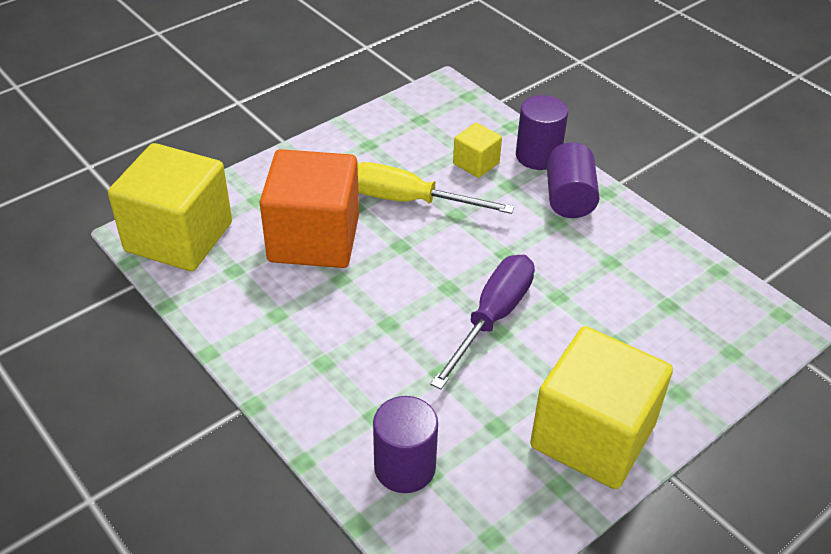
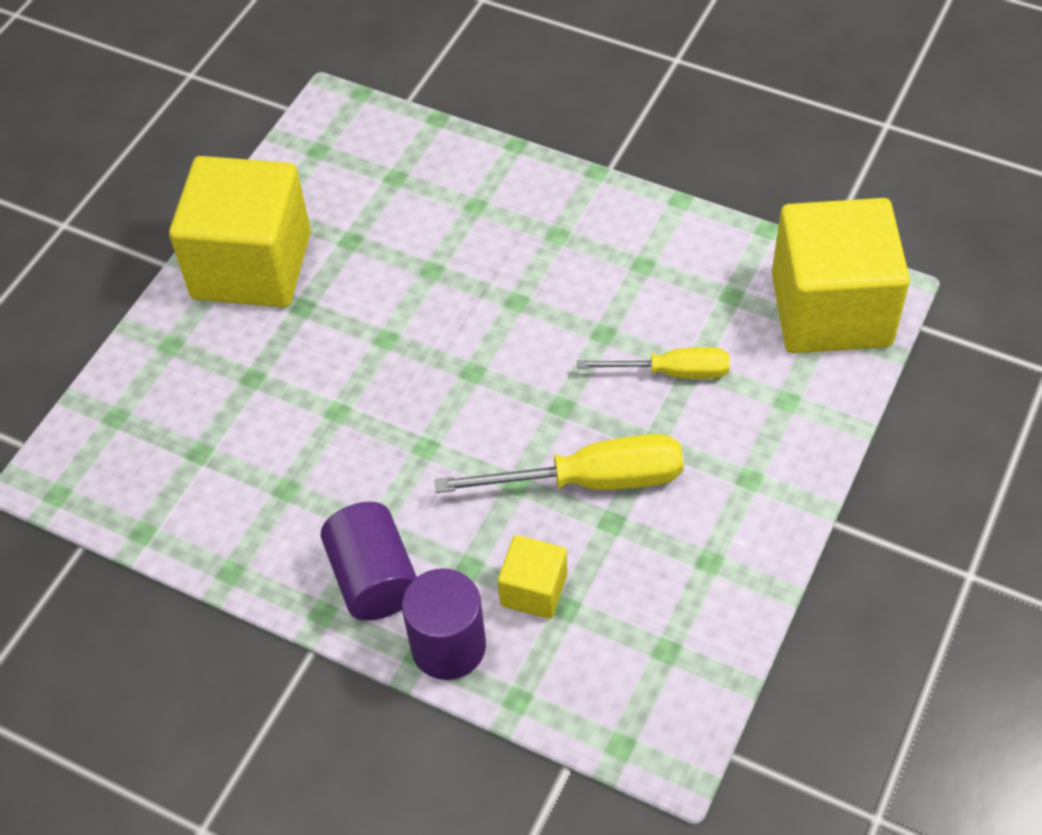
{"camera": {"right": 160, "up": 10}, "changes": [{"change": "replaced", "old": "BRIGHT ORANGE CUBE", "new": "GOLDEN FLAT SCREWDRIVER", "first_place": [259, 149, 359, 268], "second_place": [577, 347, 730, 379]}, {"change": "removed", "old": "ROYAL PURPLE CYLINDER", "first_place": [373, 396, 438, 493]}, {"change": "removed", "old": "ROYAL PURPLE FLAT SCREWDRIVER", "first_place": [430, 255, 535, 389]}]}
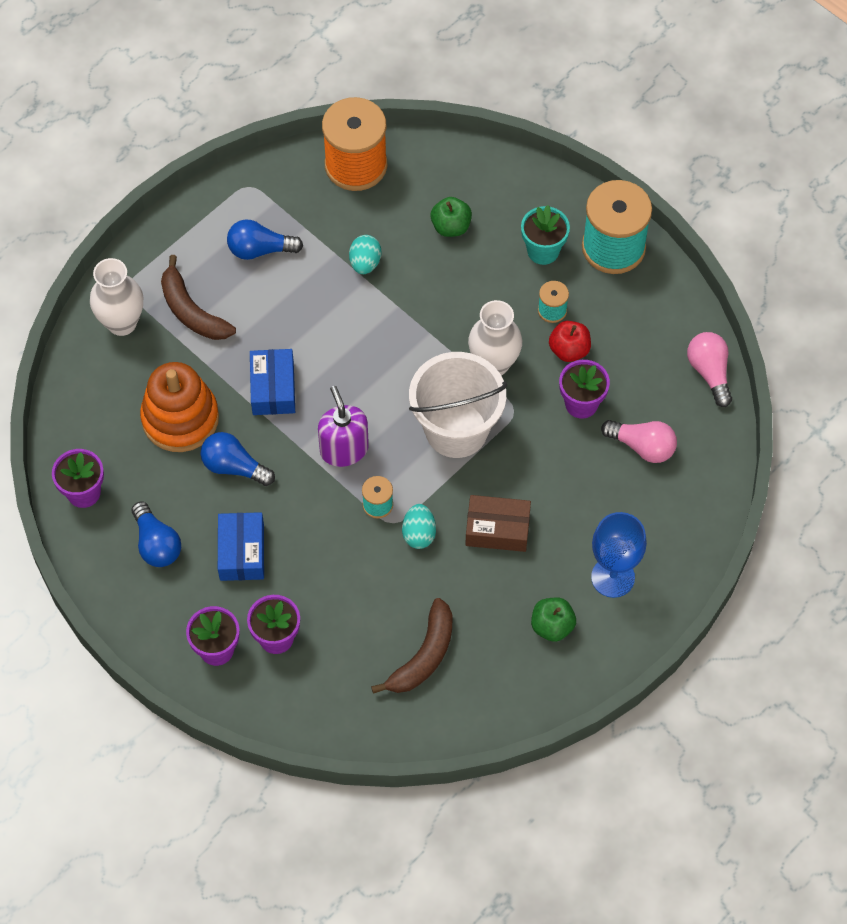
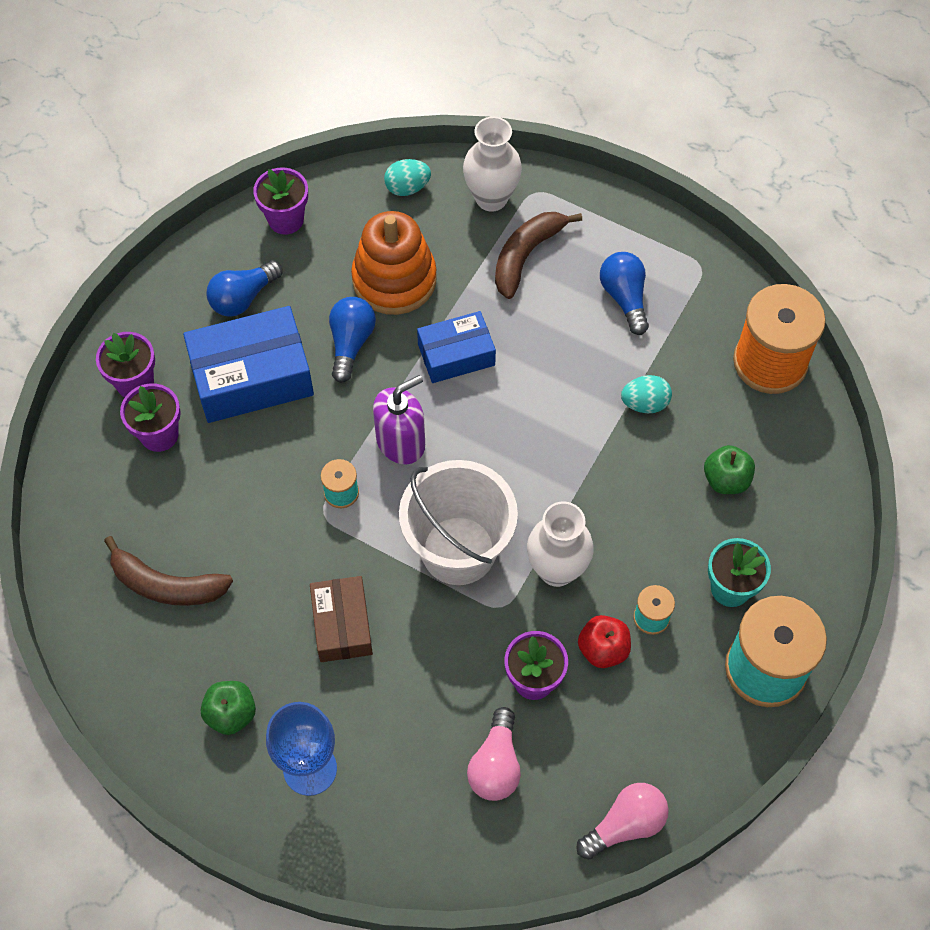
{"camera": {"right": 75, "up": 0}, "changes": [{"change": "resized", "old": "ROYAL BLUE BOX", "first_place": [218, 512, 264, 581], "second_place": [183, 306, 314, 423], "factor": 1.62}, {"change": "moved", "old": "TEAL TOY EGG", "first_place": [402, 504, 436, 549], "second_place": [384, 159, 431, 196]}]}
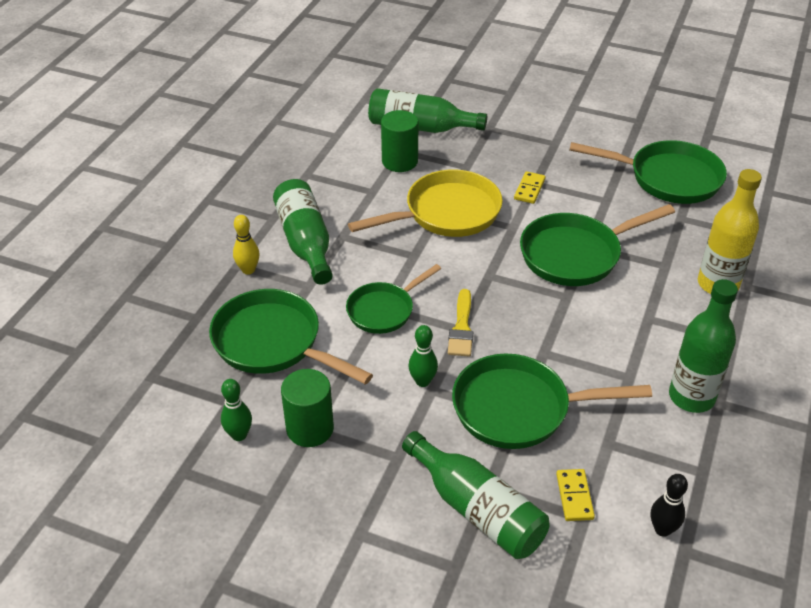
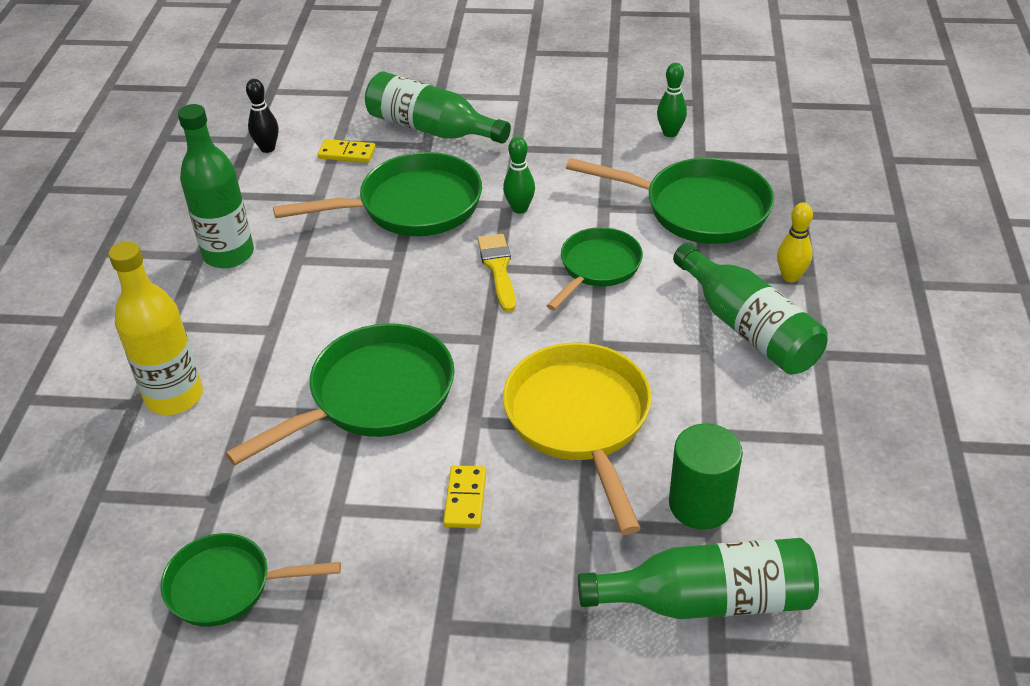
{"camera": {"right": 165, "up": 0}, "changes": [{"change": "resized", "old": "GREEN SKILLET", "first_place": [569, 140, 727, 204], "second_place": [160, 533, 341, 627], "factor": 0.63}, {"change": "turned", "old": "GOLDEN DOMINO", "first_place": [556, 469, 595, 521], "second_place": [318, 139, 376, 163], "degrees": -60}, {"change": "turned", "old": "GOLDEN SKILLET", "first_place": [348, 169, 503, 237], "second_place": [503, 343, 651, 535], "degrees": 120}, {"change": "removed", "old": "GREEN CYLINDER", "first_place": [281, 369, 334, 447]}]}
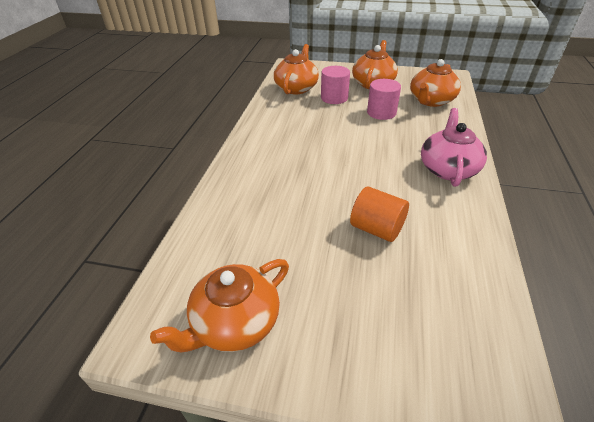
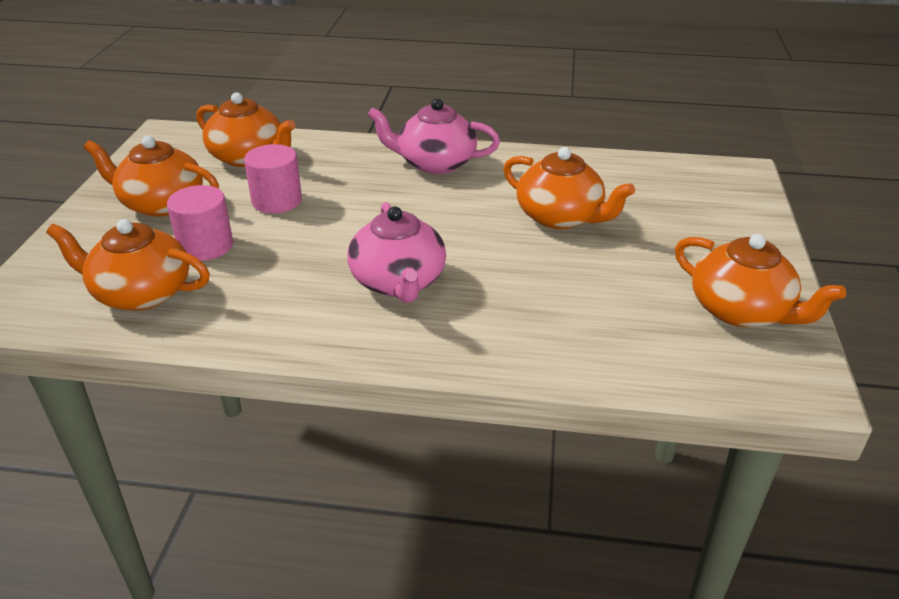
{"camera": {"right": -95, "up": -5}, "changes": [{"change": "added", "new": "PINK TEAPOT", "second_place": [347, 202, 446, 303]}, {"change": "replaced", "old": "BRIGHT ORANGE CYLINDER", "new": "BRIGHT ORANGE TEAPOT", "first_place": [350, 186, 409, 242], "second_place": [503, 147, 635, 229]}]}
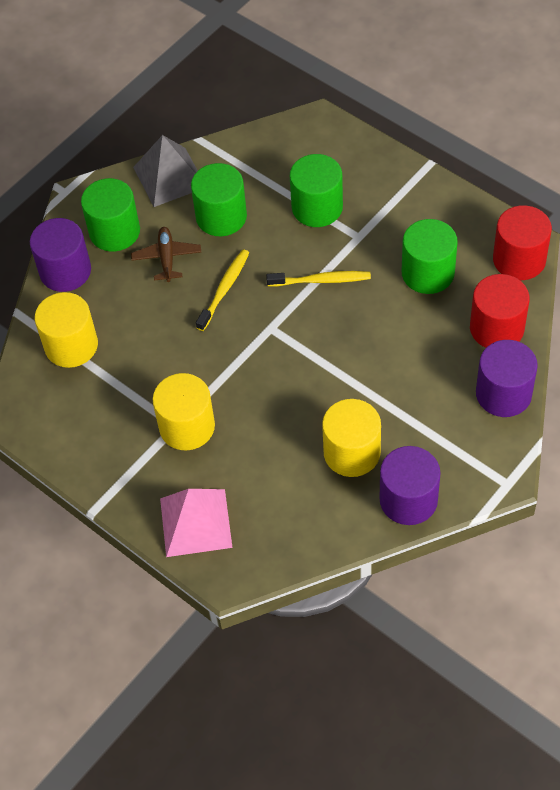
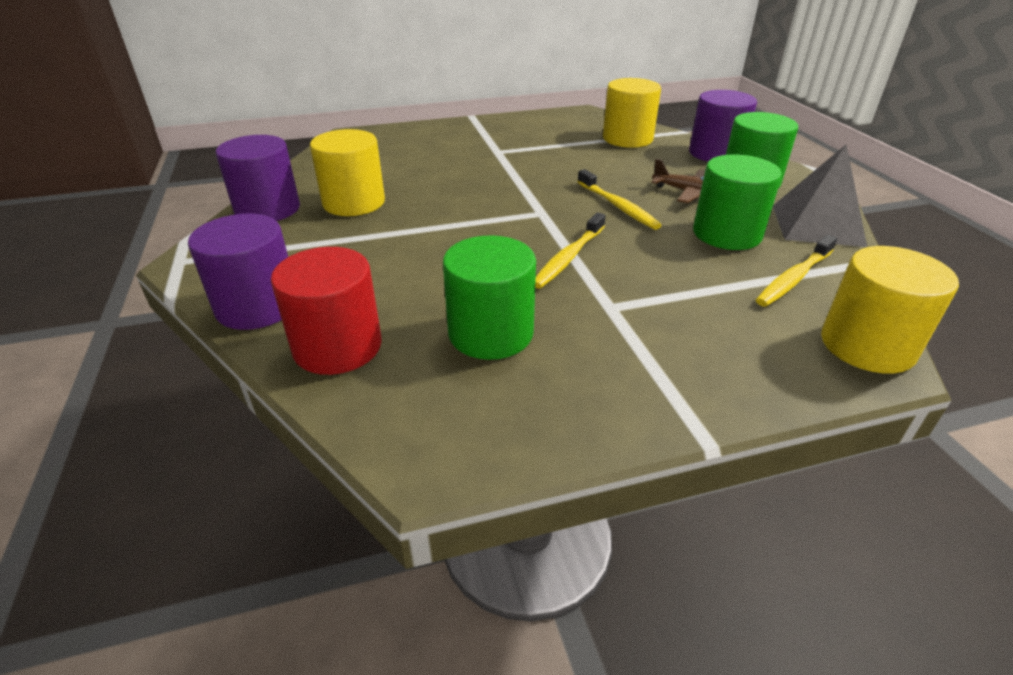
{"camera": {"right": 120, "up": -20}, "changes": [{"change": "added", "new": "GOLDEN TOOTHBRUSH", "second_place": [756, 235, 837, 307]}, {"change": "moved", "old": "GOLDEN CYLINDER", "first_place": [152, 373, 215, 450], "second_place": [821, 246, 959, 374]}, {"change": "removed", "old": "PINK PYRAMID", "first_place": [160, 489, 233, 557]}, {"change": "removed", "old": "GREEN CYLINDER", "first_place": [290, 154, 343, 227]}, {"change": "removed", "old": "RED CYLINDER", "first_place": [493, 205, 552, 280]}]}
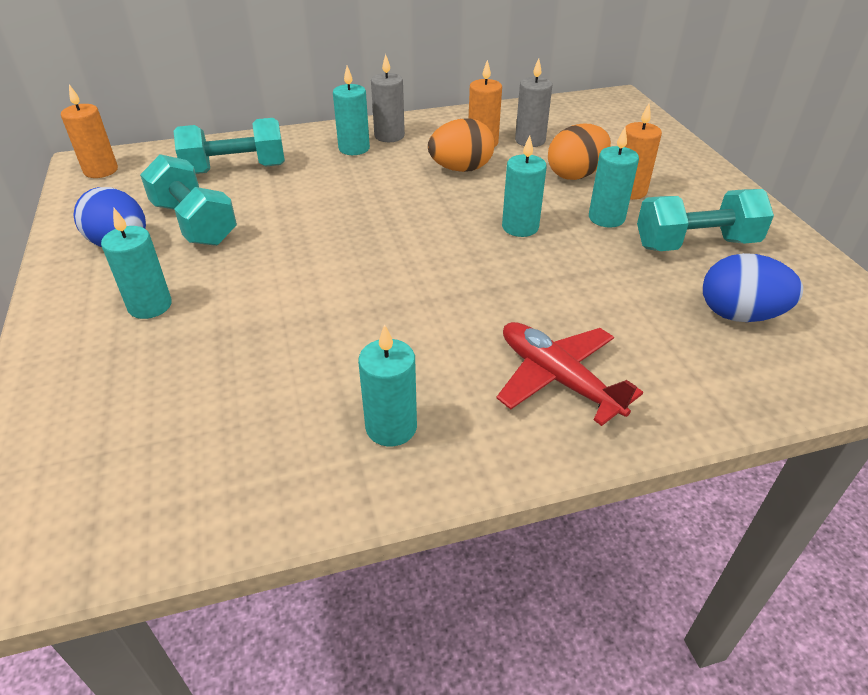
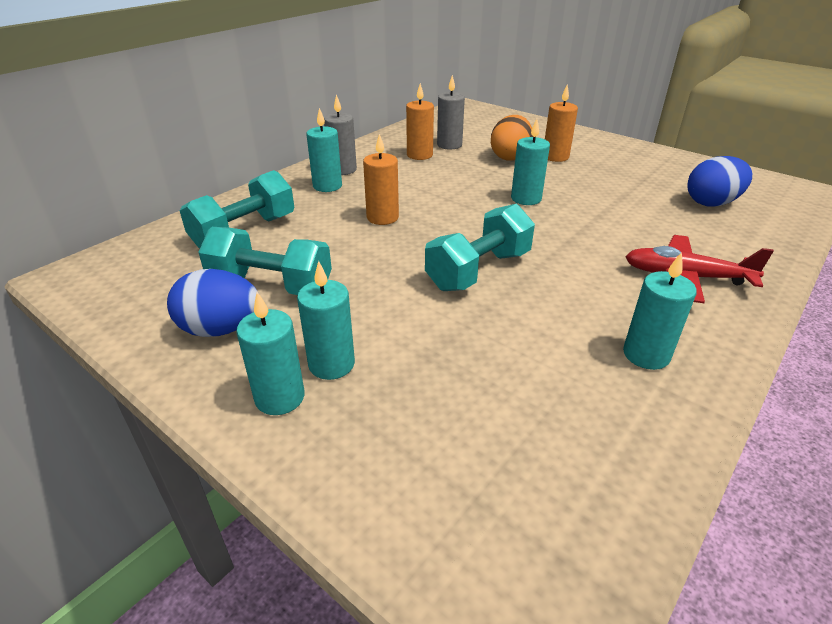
{"camera": {"right": -35, "up": -5}, "changes": [{"change": "moved", "old": "TEAL WAX CANDLE", "first_place": [589, 128, 639, 228], "second_place": [236, 292, 305, 415]}, {"change": "moved", "old": "BRIGHT ORANGE WAX CANDLE", "first_place": [61, 84, 118, 178], "second_place": [363, 134, 399, 225]}, {"change": "moved", "old": "TEAL DUMBBELL", "first_place": [637, 189, 774, 251], "second_place": [425, 204, 535, 291]}, {"change": "removed", "old": "BRIGHT ORANGE TOY EGG", "first_place": [428, 118, 495, 172]}]}
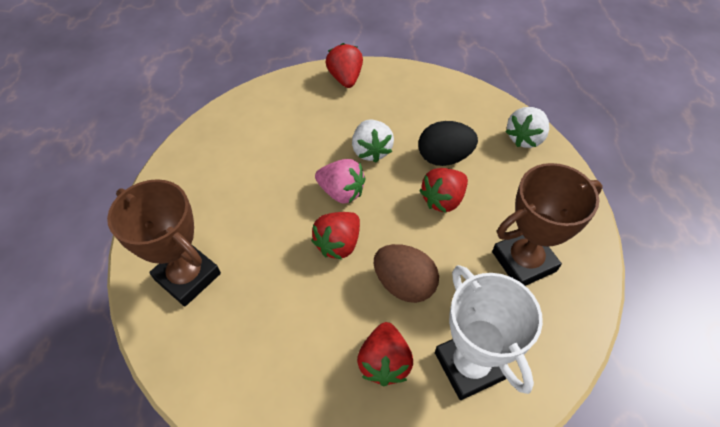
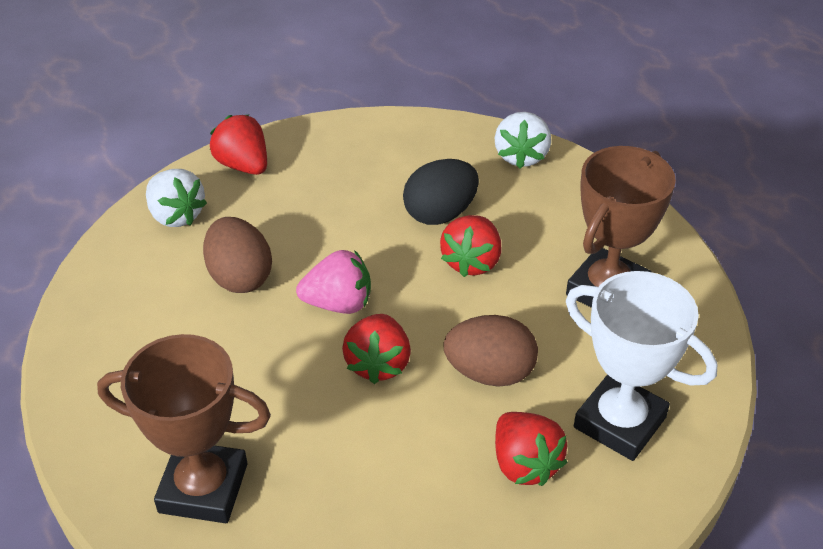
{"camera": {"right": -30, "up": -10}, "changes": [{"change": "moved", "old": "PURE WHITE STRAWBERRY", "first_place": [352, 120, 394, 163], "second_place": [146, 169, 207, 227]}, {"change": "added", "new": "RUSSET TOY EGG", "second_place": [203, 217, 272, 293]}]}
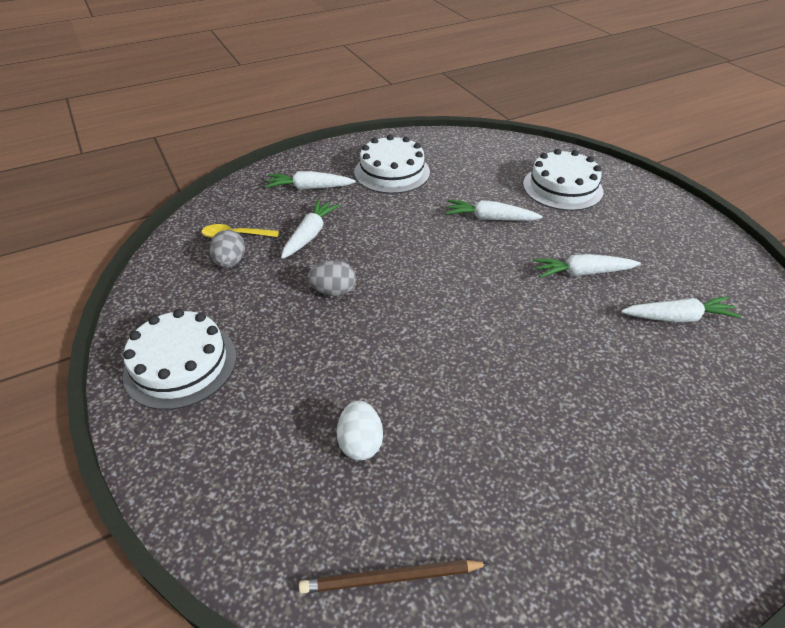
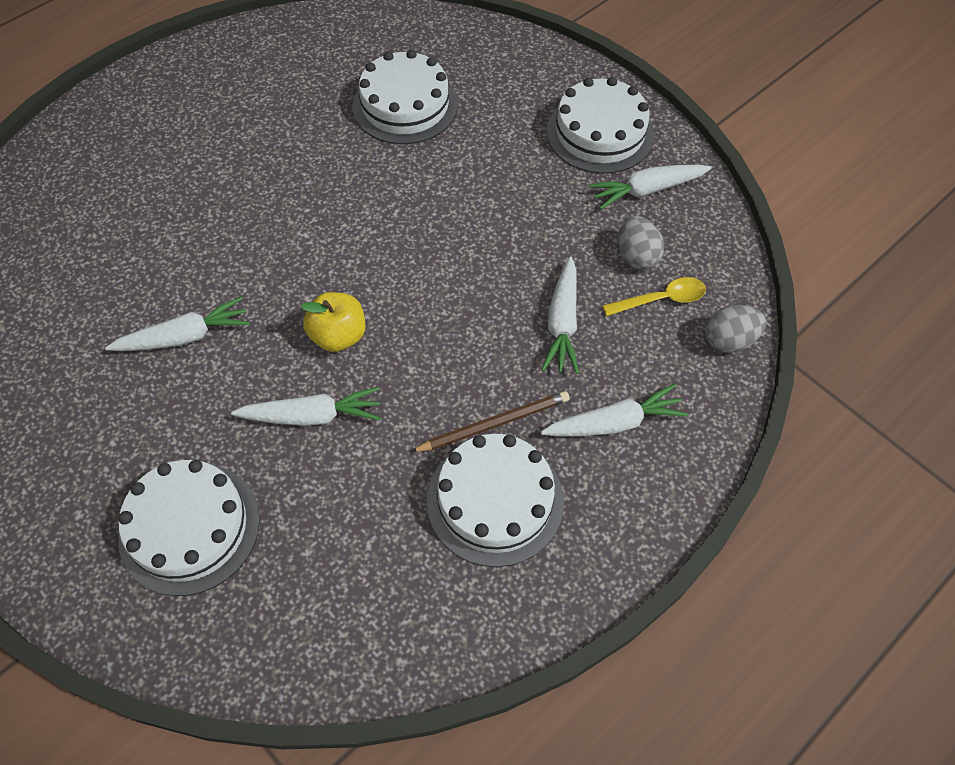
{"camera": {"right": 165, "up": 15}, "changes": [{"change": "added", "new": "GOLDEN TOY APPLE", "second_place": [301, 292, 365, 352]}, {"change": "replaced", "old": "PURE WHITE TOY EGG", "new": "PURE WHITE LAYER CAKE", "first_place": [337, 401, 383, 460], "second_place": [353, 50, 458, 144]}, {"change": "moved", "old": "RUSSET PENCIL", "first_place": [299, 560, 490, 594], "second_place": [411, 391, 569, 452]}, {"change": "moved", "old": "PURE WHITE TOY CARROT", "first_place": [621, 296, 742, 322], "second_place": [588, 165, 712, 210]}, {"change": "moved", "old": "ASH-GREY TOY EGG", "first_place": [307, 260, 356, 296], "second_place": [705, 305, 766, 353]}]}
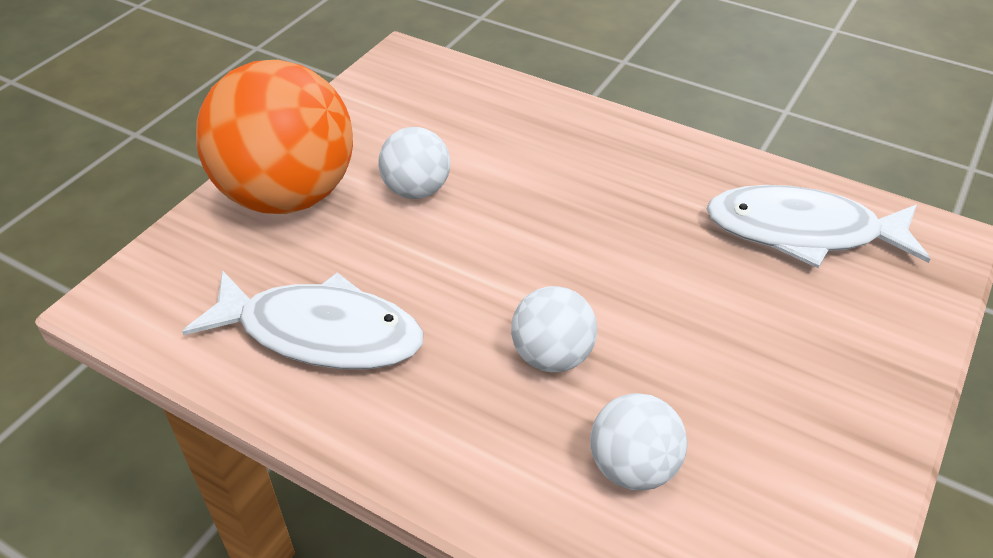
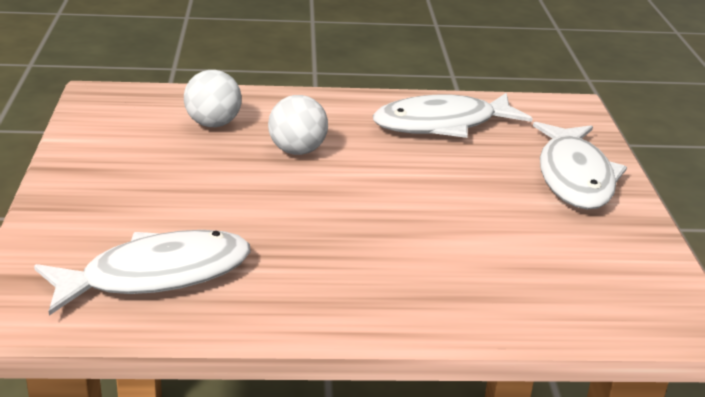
{"camera": {"right": 145, "up": -15}, "changes": [{"change": "replaced", "old": "BRIGHT ORANGE PLAY BALL", "new": "PURE WHITE FISH FIGURE", "first_place": [196, 60, 353, 214], "second_place": [533, 122, 627, 209]}, {"change": "removed", "old": "PURE WHITE PLAY BALL", "first_place": [378, 127, 451, 199]}]}
